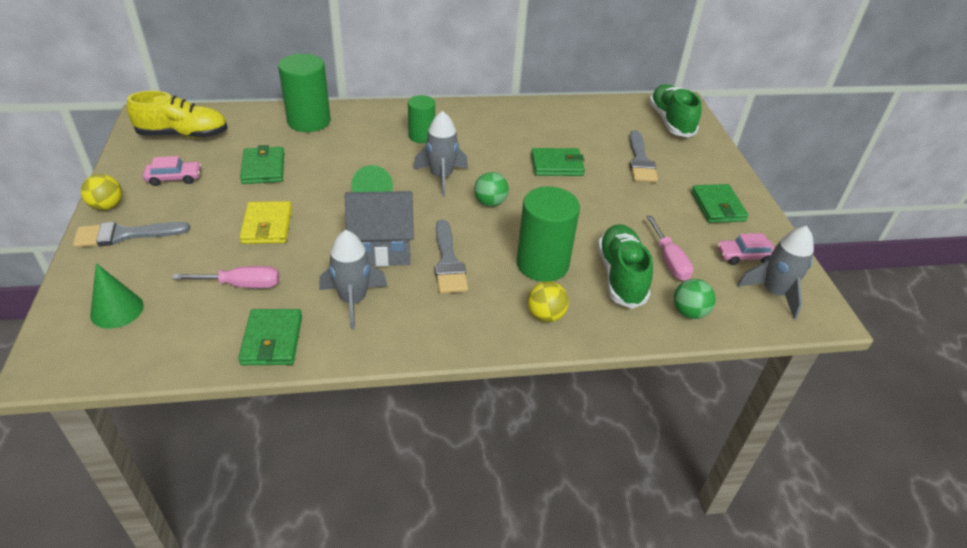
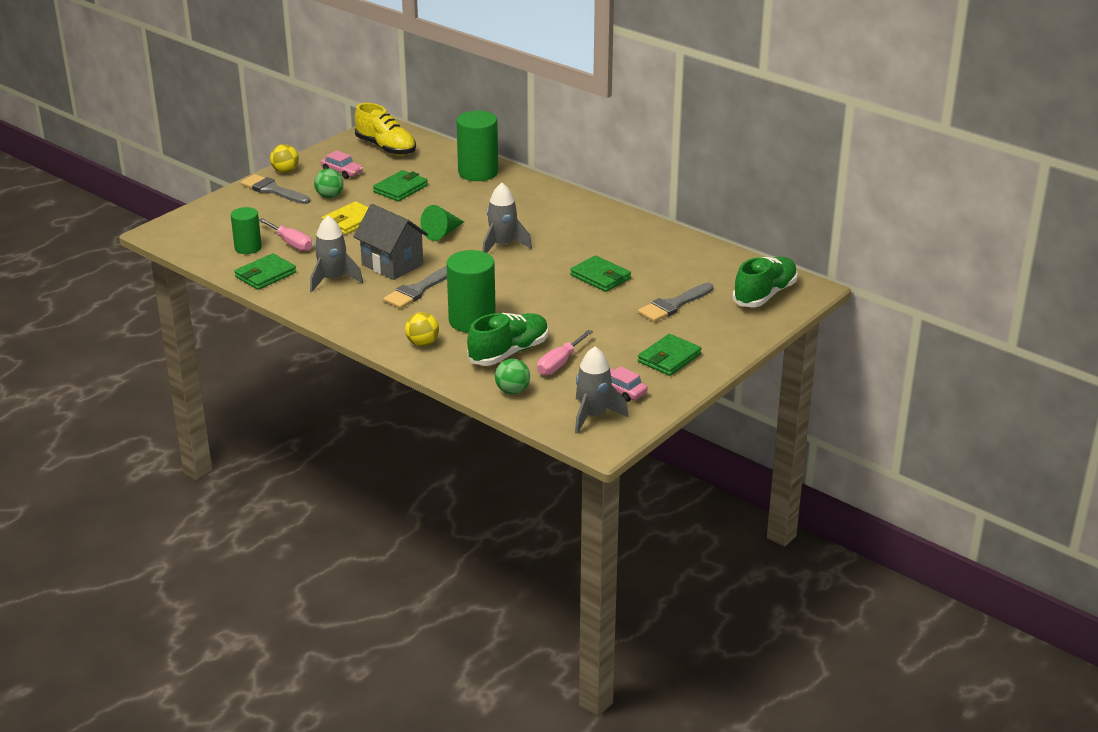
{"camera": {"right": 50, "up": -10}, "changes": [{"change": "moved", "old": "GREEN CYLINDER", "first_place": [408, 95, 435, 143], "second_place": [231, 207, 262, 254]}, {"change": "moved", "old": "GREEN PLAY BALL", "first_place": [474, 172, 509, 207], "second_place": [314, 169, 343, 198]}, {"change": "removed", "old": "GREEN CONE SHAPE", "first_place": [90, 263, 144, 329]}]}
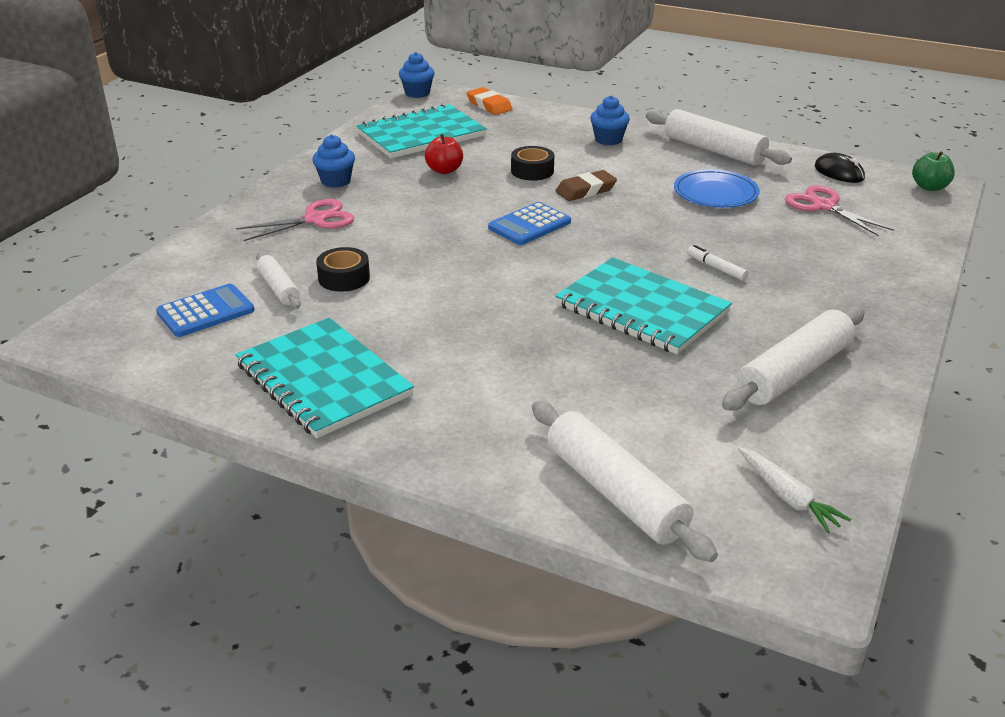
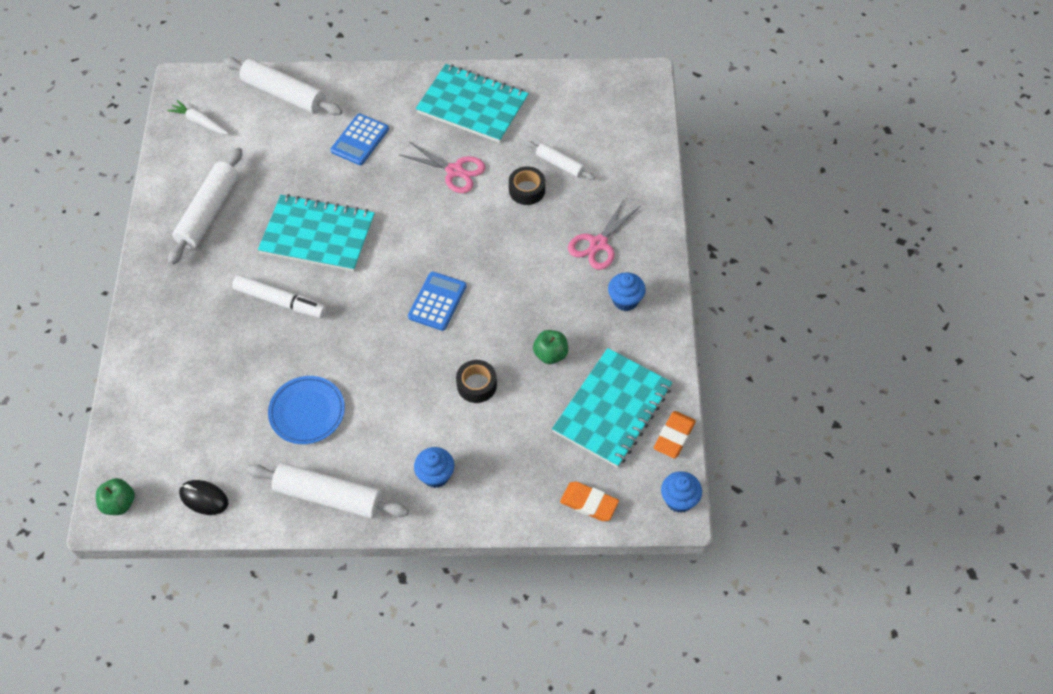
{"camera": {"right": 155, "up": 25}, "changes": [{"change": "resized", "old": "PURE WHITE MARKER PEN", "first_place": [687, 245, 748, 281], "second_place": [232, 275, 326, 318], "factor": 1.85}, {"change": "moved", "old": "ROYAL BLUE CALCULATOR", "first_place": [156, 284, 254, 337], "second_place": [330, 114, 389, 165]}, {"change": "moved", "old": "PINK SHEARS", "first_place": [785, 185, 894, 236], "second_place": [400, 142, 485, 193]}, {"change": "recoloured", "old": "RED TOY APPLE", "new": "GREEN TOY APPLE", "first_place": [425, 134, 463, 174], "second_place": [533, 330, 568, 364]}, {"change": "added", "new": "BRIGHT ORANGE PENCIL ERASER", "second_place": [654, 411, 696, 459]}, {"change": "removed", "old": "RUSSET PENCIL ERASER", "first_place": [556, 170, 617, 201]}]}
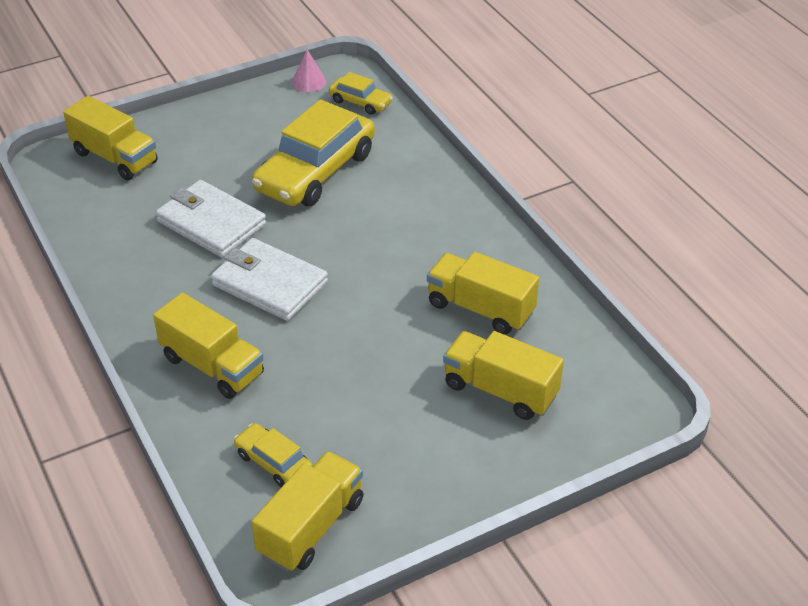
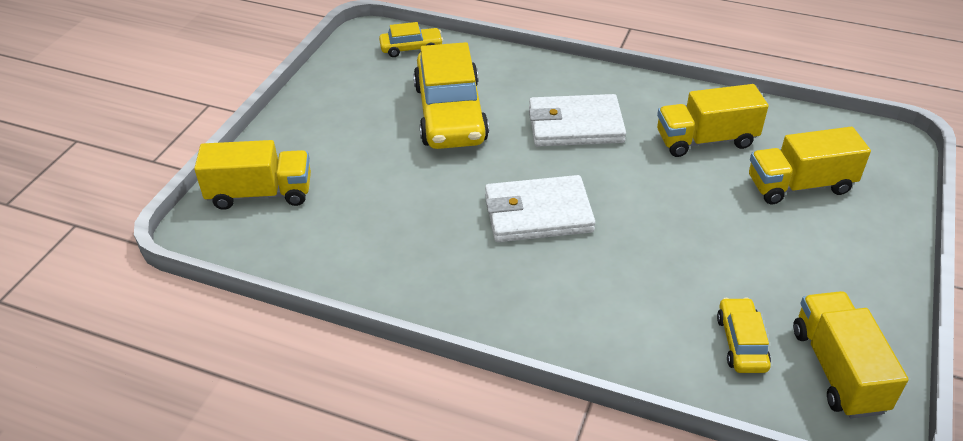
{"camera": {"right": -40, "up": 0}, "changes": [{"change": "moved", "old": "PURE WHITE BILLFOLD", "first_place": [156, 180, 266, 258], "second_place": [529, 94, 626, 147]}, {"change": "turned", "old": "GOLDEN CAR", "first_place": [234, 423, 313, 487], "second_place": [717, 297, 771, 373], "degrees": 90}, {"change": "removed", "old": "GOLDEN TRUCK", "first_place": [153, 292, 264, 399]}, {"change": "removed", "old": "PINK CONE SHAPE", "first_place": [292, 50, 326, 92]}]}
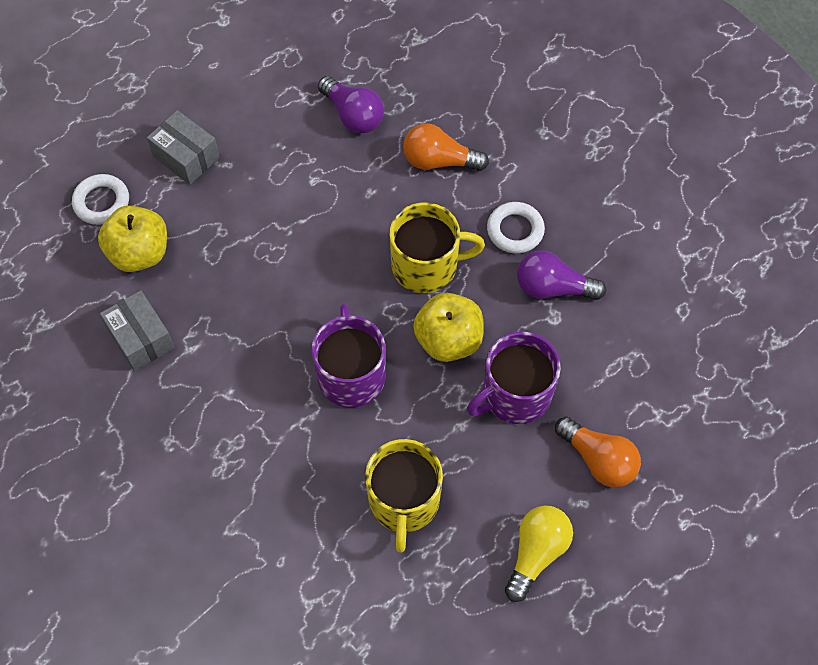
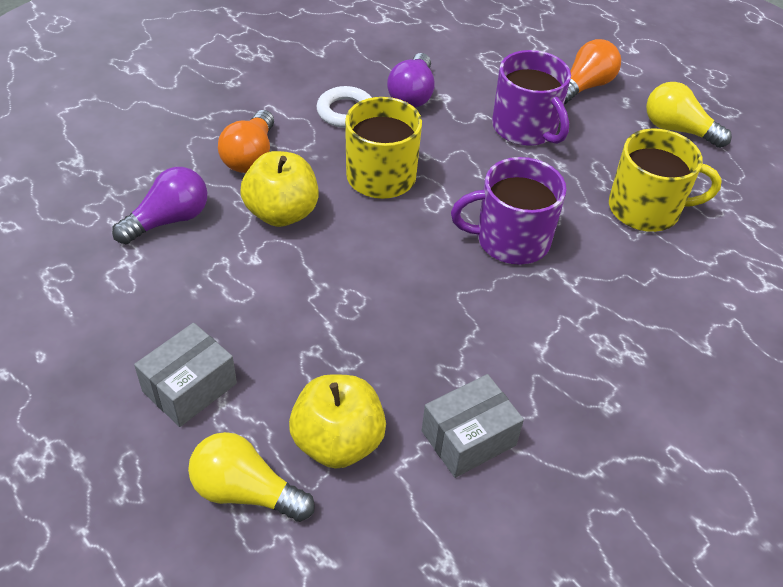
{"camera": {"right": -90, "up": -15}, "changes": [{"change": "replaced", "old": "PURE WHITE TORUS", "new": "GOLDEN LIGHT BULB", "first_place": [72, 174, 129, 225], "second_place": [188, 432, 315, 522]}, {"change": "moved", "old": "GOLDEN TOY APPLE", "first_place": [413, 293, 484, 362], "second_place": [240, 151, 319, 227]}]}
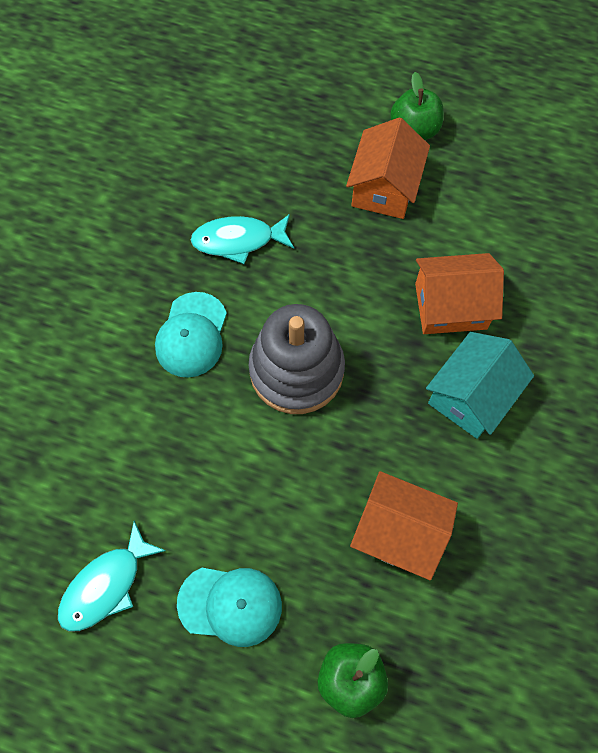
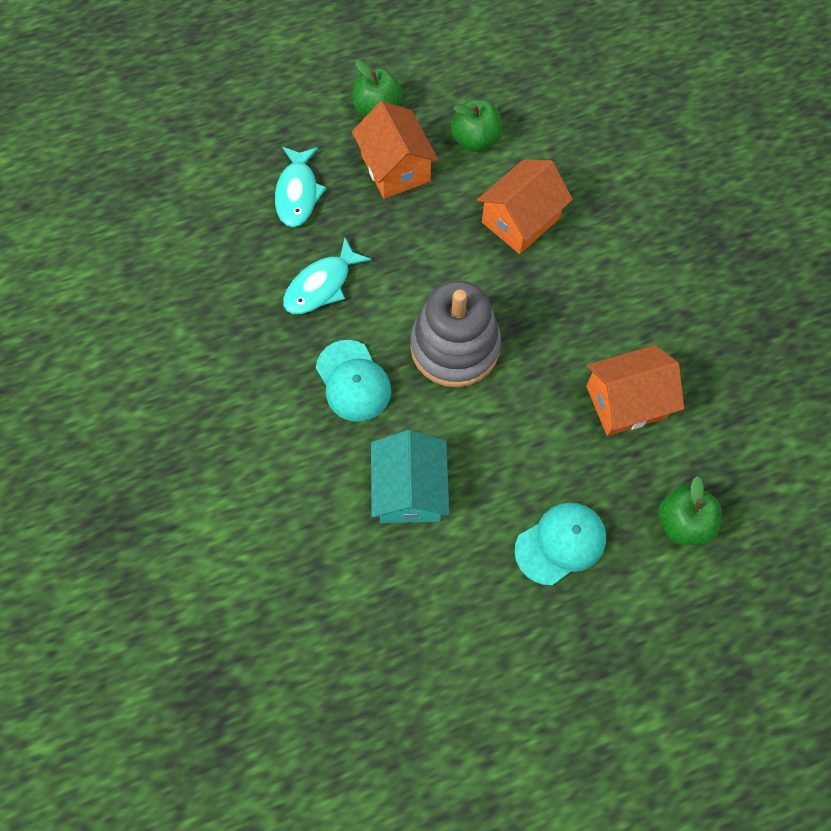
{"camera": {"right": -40, "up": 0}, "changes": [{"change": "moved", "old": "TEAL FISH FIGURE", "first_place": [58, 521, 166, 632], "second_place": [275, 147, 327, 227]}, {"change": "moved", "old": "TEAL TOY HOUSE", "first_place": [426, 332, 534, 439], "second_place": [371, 430, 449, 523]}, {"change": "added", "new": "GREEN TOY APPLE", "second_place": [451, 100, 503, 152]}]}
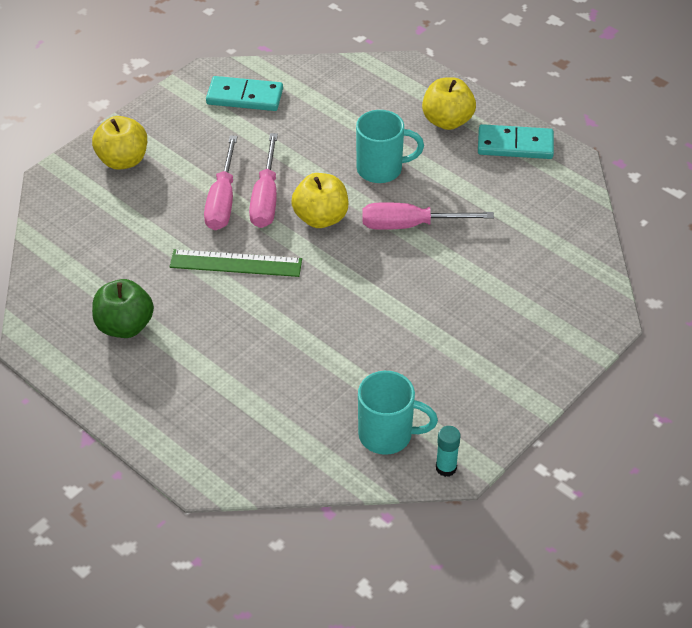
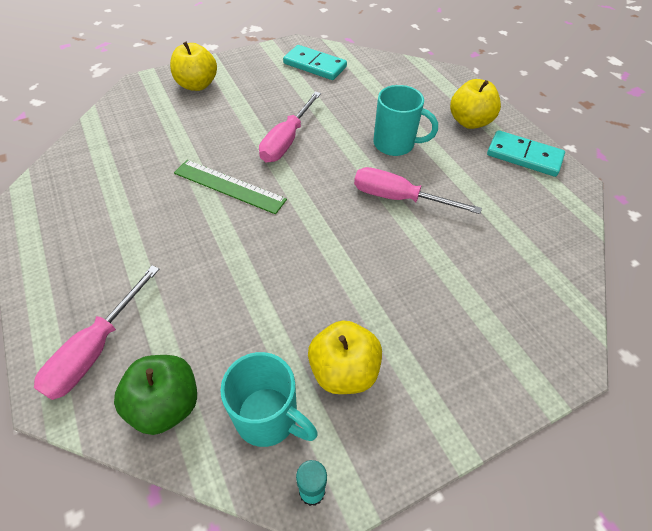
{"camera": {"right": 20, "up": 5}, "changes": [{"change": "moved", "old": "PINK FLAT SCREWDRIVER", "first_place": [204, 135, 238, 230], "second_place": [34, 265, 159, 400]}, {"change": "moved", "old": "GREEN TOY APPLE", "first_place": [92, 279, 154, 338], "second_place": [114, 355, 197, 435]}, {"change": "moved", "old": "GOLDEN TOY APPLE", "first_place": [291, 173, 348, 228], "second_place": [308, 320, 382, 394]}]}
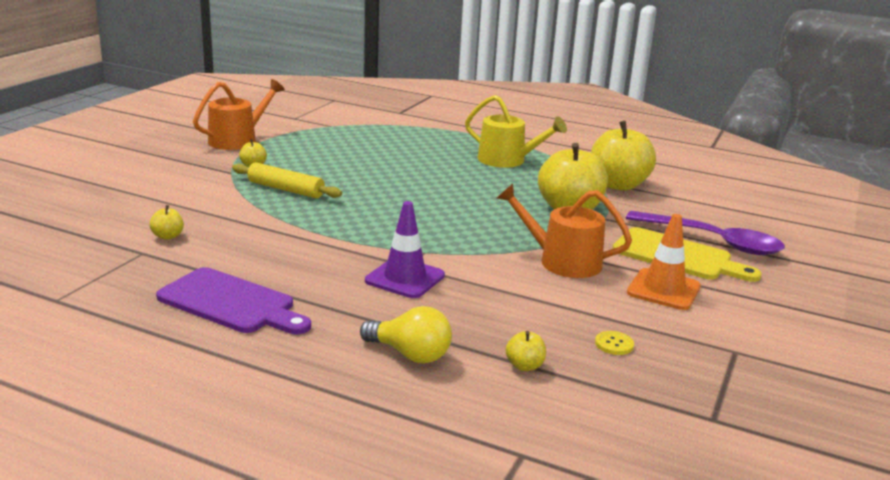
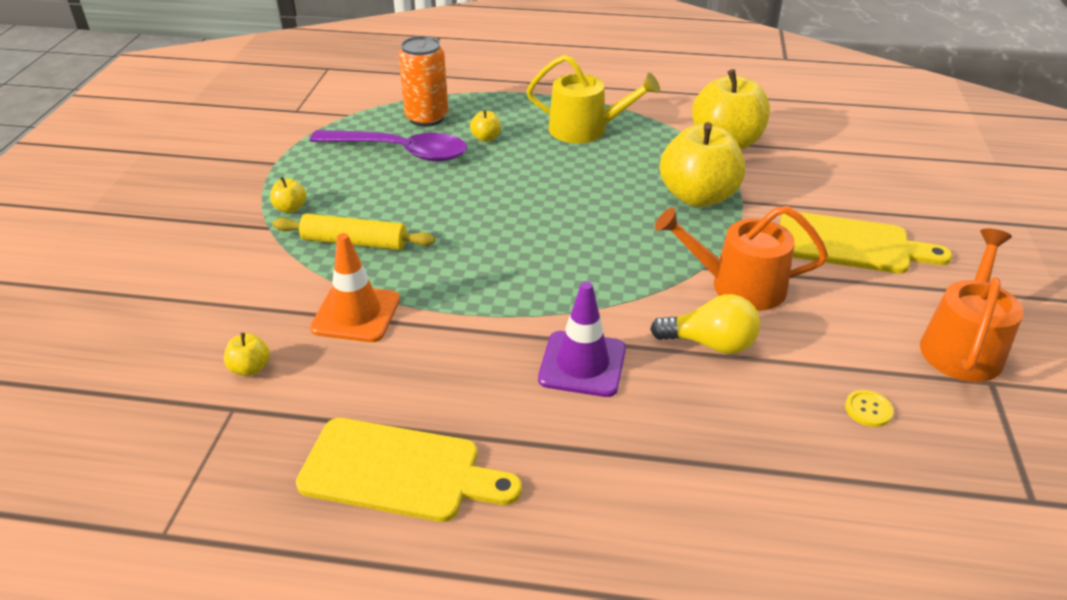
{"camera": {"right": -15, "up": 15}, "changes": [{"change": "recoloured", "old": "ROYAL PURPLE CUTTING BOARD", "new": "GOLDEN CUTTING BOARD", "first_place": [156, 267, 311, 334], "second_place": [296, 418, 522, 522]}, {"change": "moved", "old": "ROYAL PURPLE SPOON", "first_place": [626, 211, 785, 255], "second_place": [310, 130, 467, 162]}, {"change": "moved", "old": "BRIGHT ORANGE TRAFFIC CONE", "first_place": [627, 214, 701, 310], "second_place": [310, 233, 400, 342]}, {"change": "added", "new": "BRIGHT ORANGE SODA CAN", "second_place": [398, 36, 448, 127]}, {"change": "moved", "old": "GOLDEN TOY APPLE", "first_place": [505, 331, 546, 371], "second_place": [470, 110, 501, 142]}, {"change": "moved", "old": "GOLDEN LIGHT BULB", "first_place": [360, 306, 452, 363], "second_place": [650, 294, 760, 354]}, {"change": "moved", "old": "BRIGHT ORANGE SPRINKLING CAN", "first_place": [193, 79, 285, 150], "second_place": [920, 229, 1024, 382]}]}
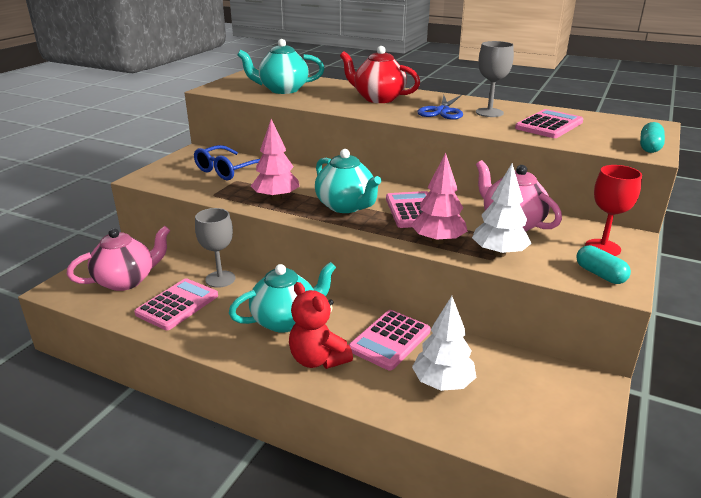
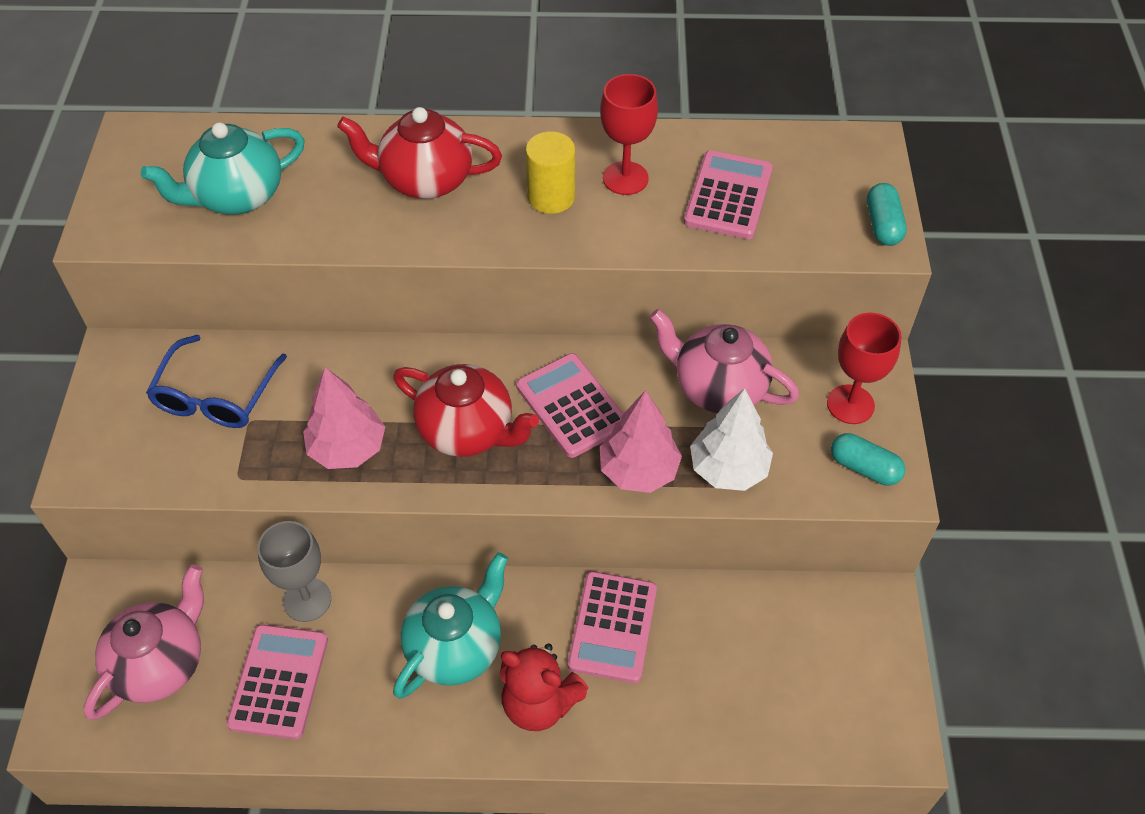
{"camera": {"right": -25, "up": 25}, "changes": [{"change": "recoloured", "old": "TEAL TEAPOT", "new": "RED TEAPOT", "first_place": [315, 149, 381, 213], "second_place": [393, 364, 539, 457]}, {"change": "replaced", "old": "ROYAL BLUE SHEARS", "new": "GOLDEN CYLINDER", "first_place": [417, 95, 463, 120], "second_place": [526, 131, 575, 214]}, {"change": "recoloured", "old": "ASH-GREY WINE GLASS", "new": "RED WINE GLASS", "first_place": [476, 41, 514, 117], "second_place": [600, 74, 658, 195]}, {"change": "removed", "old": "PURE WHITE TOY TREE", "first_place": [412, 296, 477, 391]}]}
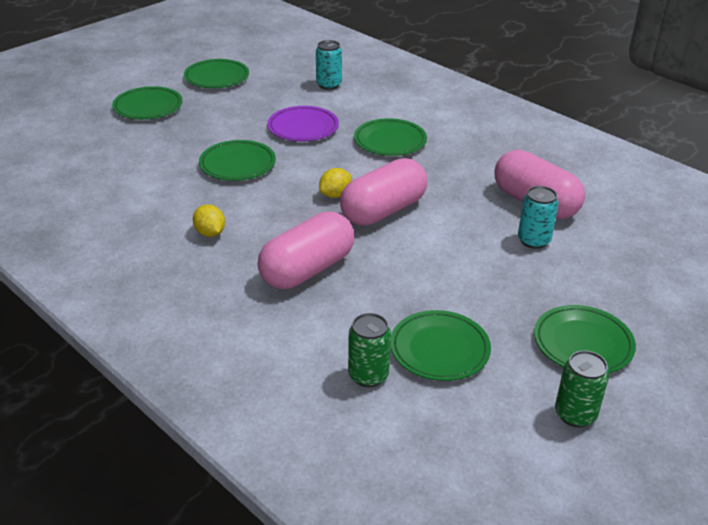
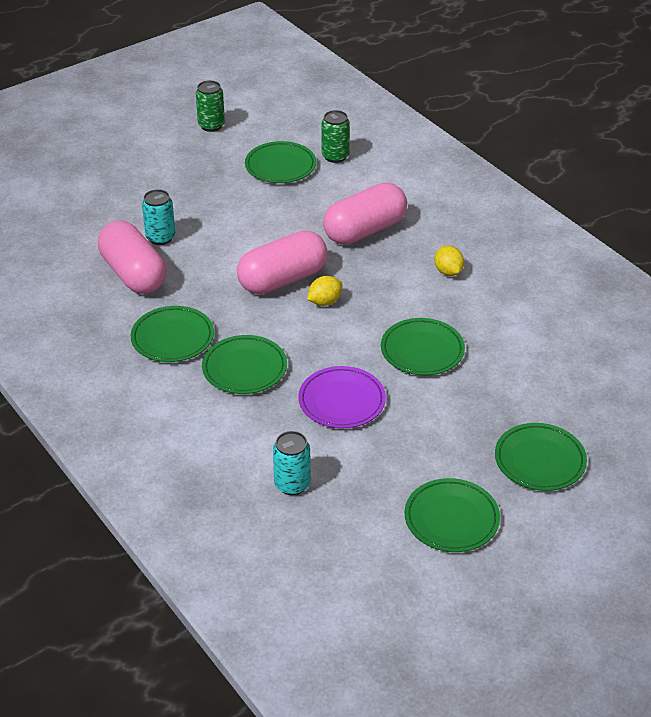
{"camera": {"right": -170, "up": 5}, "changes": [{"change": "moved", "old": "GREEN PLATE", "first_place": [534, 305, 636, 373], "second_place": [131, 306, 214, 362]}]}
